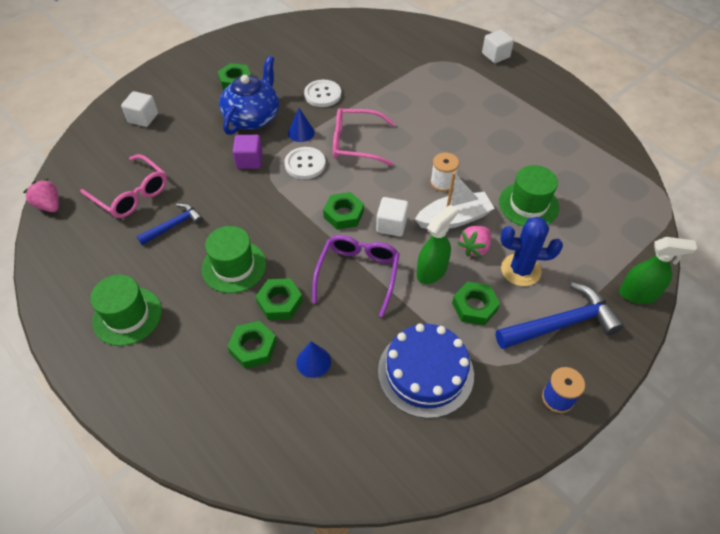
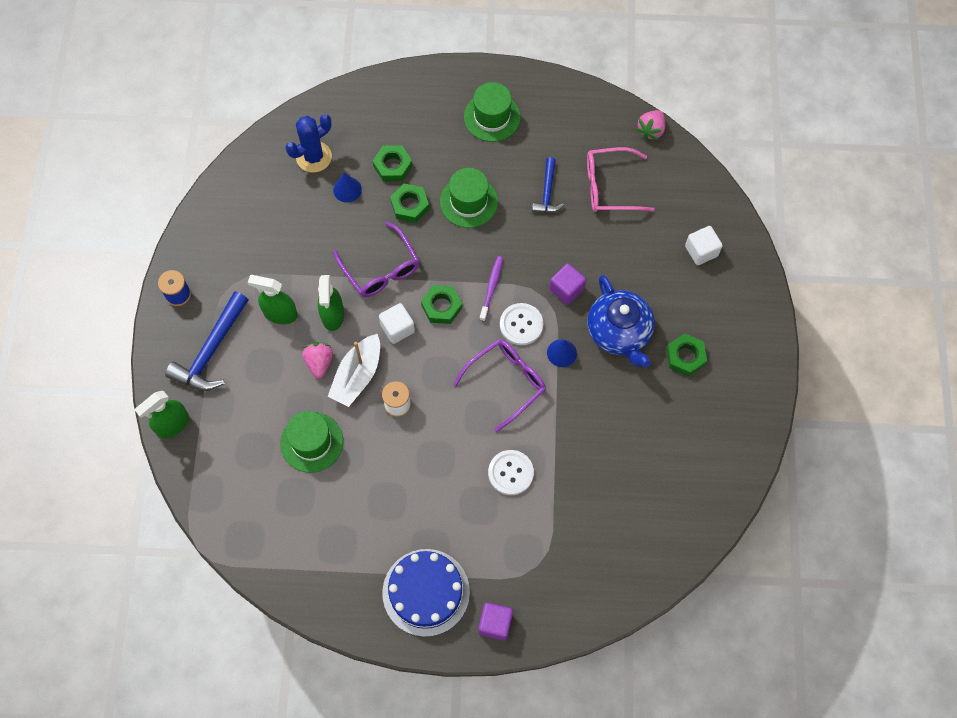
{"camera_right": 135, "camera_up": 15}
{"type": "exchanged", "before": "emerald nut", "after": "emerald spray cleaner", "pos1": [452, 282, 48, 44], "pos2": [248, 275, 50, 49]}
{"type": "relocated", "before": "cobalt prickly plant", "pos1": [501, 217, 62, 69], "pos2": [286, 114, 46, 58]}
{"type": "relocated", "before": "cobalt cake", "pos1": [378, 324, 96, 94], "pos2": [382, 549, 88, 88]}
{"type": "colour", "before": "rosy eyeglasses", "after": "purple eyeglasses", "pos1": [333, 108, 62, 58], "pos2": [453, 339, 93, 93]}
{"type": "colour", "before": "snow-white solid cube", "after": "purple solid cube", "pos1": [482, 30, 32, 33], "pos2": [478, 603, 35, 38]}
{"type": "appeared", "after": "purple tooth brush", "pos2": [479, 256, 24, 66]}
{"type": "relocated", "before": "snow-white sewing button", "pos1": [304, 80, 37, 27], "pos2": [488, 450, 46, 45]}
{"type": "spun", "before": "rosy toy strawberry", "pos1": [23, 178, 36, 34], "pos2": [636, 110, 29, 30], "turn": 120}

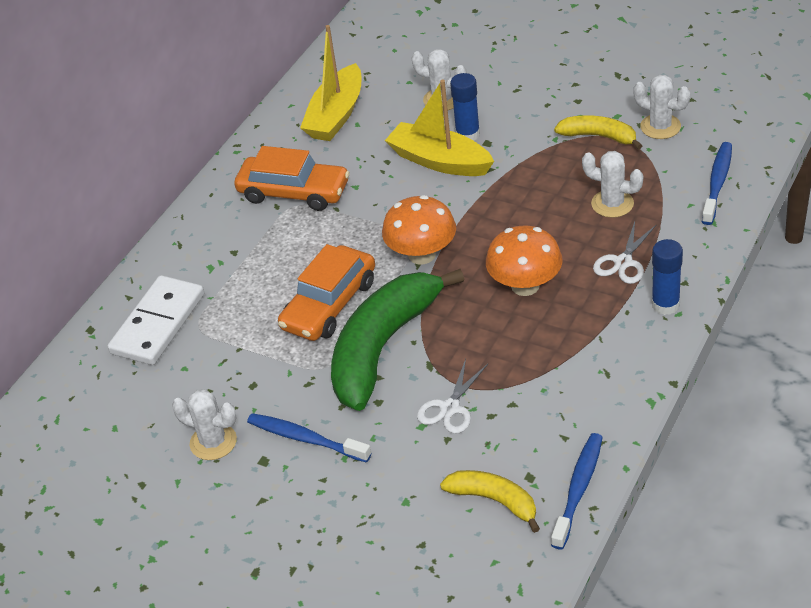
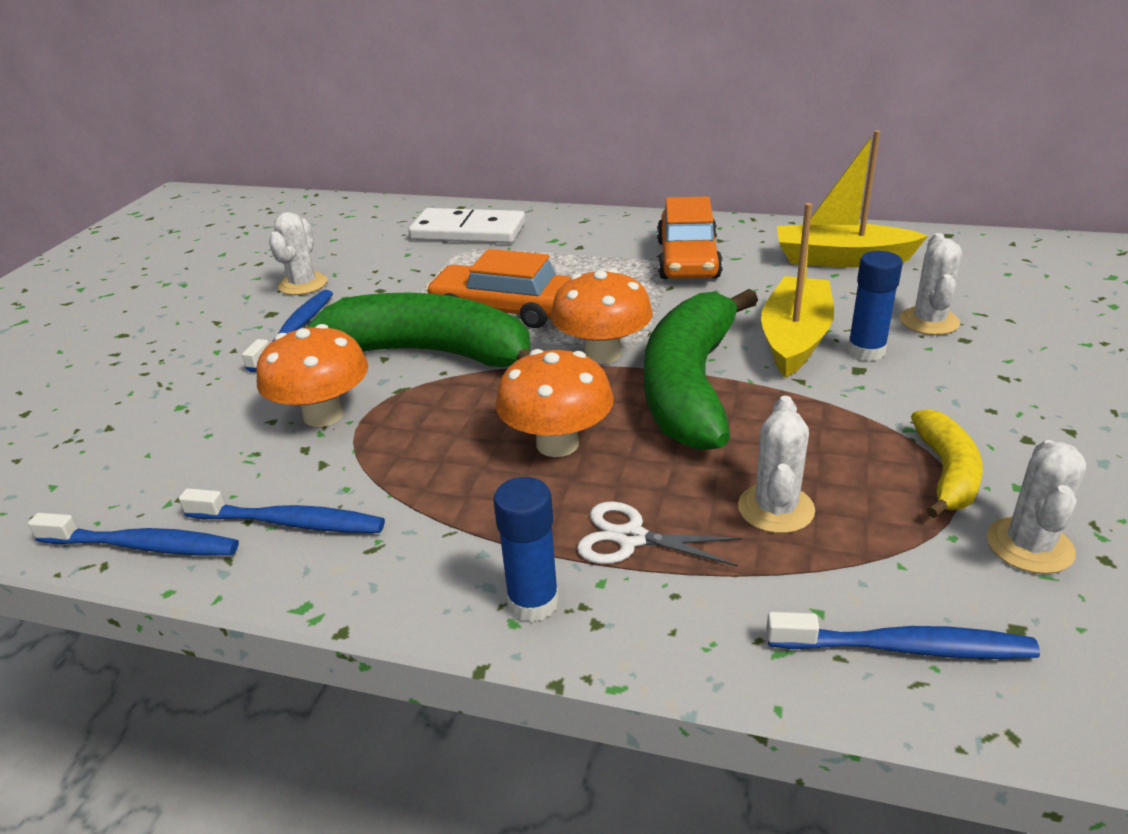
{"camera_right": 75, "camera_up": -10}
{"type": "appeared", "after": "cobalt tooth brush", "pos2": [179, 488, 206, 45]}
{"type": "exchanged", "before": "snow-white pair of scissors", "after": "orange mushroom", "pos1": [417, 359, 71, 75], "pos2": [256, 324, 112, 103]}
{"type": "appeared", "after": "emerald banana fruit", "pos2": [644, 289, 114, 162]}
{"type": "missing", "before": "yellow banana fruit", "pos1": [440, 470, 100, 63]}

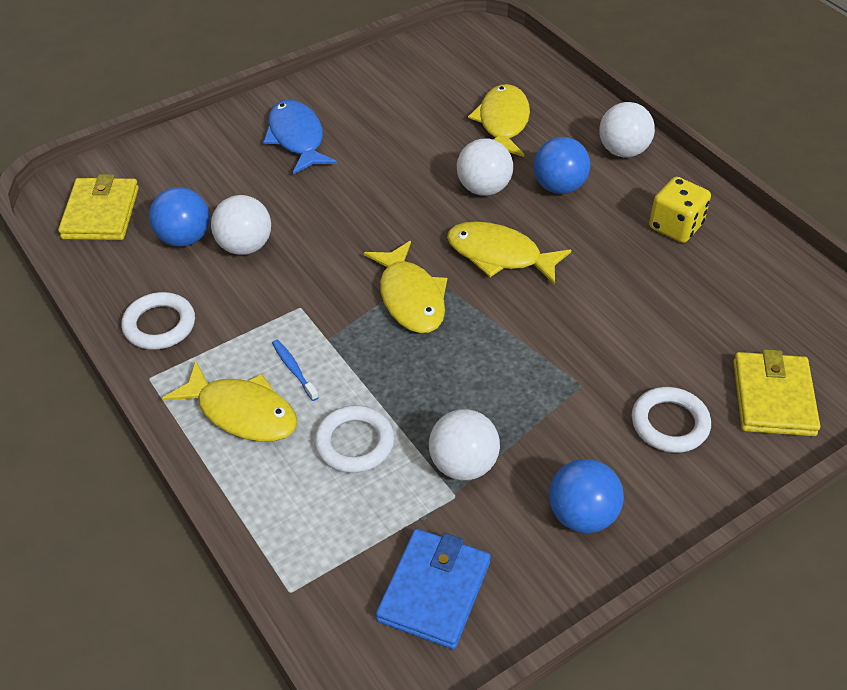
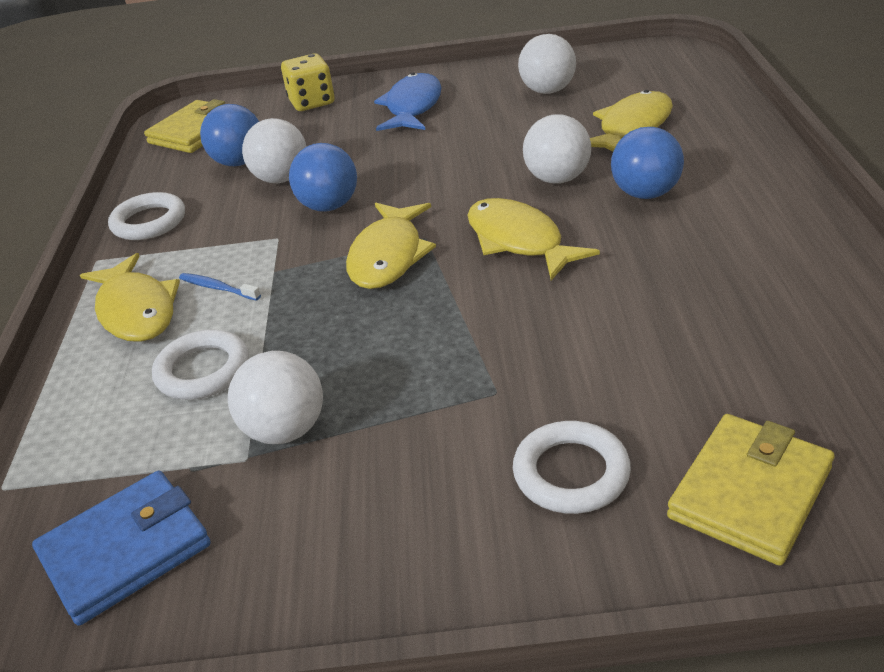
{"camera_right": 35, "camera_up": -10}
{"type": "spun", "before": "cobalt tooth brush", "pos1": [272, 340, 47, 61], "pos2": [179, 273, 82, 28], "turn": -60}
{"type": "relocated", "before": "yellow game die", "pos1": [649, 177, 62, 66], "pos2": [281, 54, 54, 57]}
{"type": "relocated", "before": "cobalt sphere", "pos1": [549, 459, 75, 74], "pos2": [289, 143, 68, 69]}
{"type": "relocated", "before": "snow-white sphere", "pos1": [599, 102, 56, 56], "pos2": [518, 34, 58, 60]}

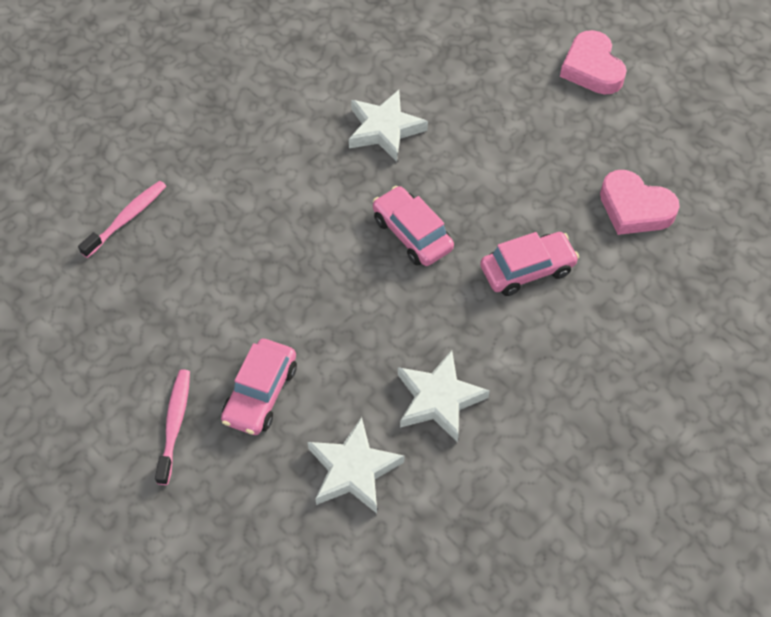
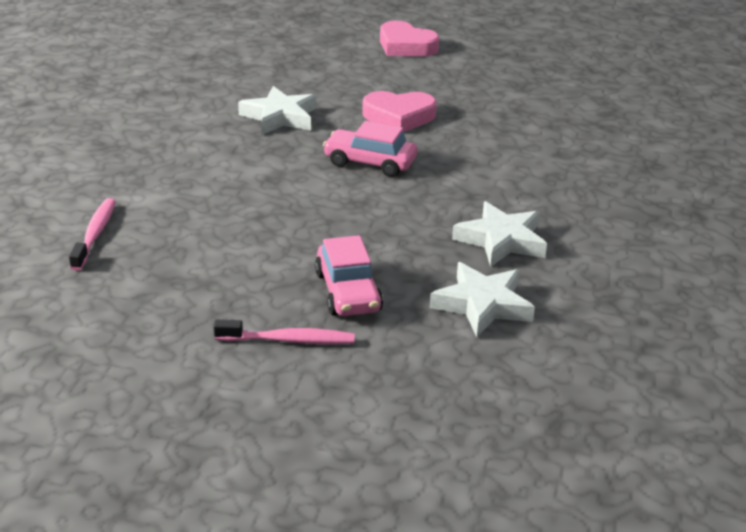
{"camera_right": -35, "camera_up": -25}
{"type": "spun", "before": "rosy tooth brush", "pos1": [155, 369, 35, 116], "pos2": [214, 320, 141, 24], "turn": 120}
{"type": "relocated", "before": "rosy love heart", "pos1": [600, 170, 80, 65], "pos2": [362, 91, 75, 41]}
{"type": "missing", "before": "rosy toy car", "pos1": [480, 232, 99, 64]}

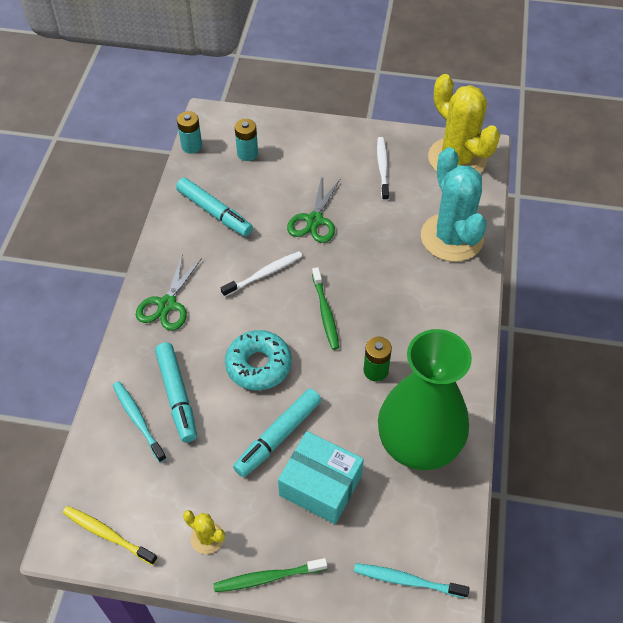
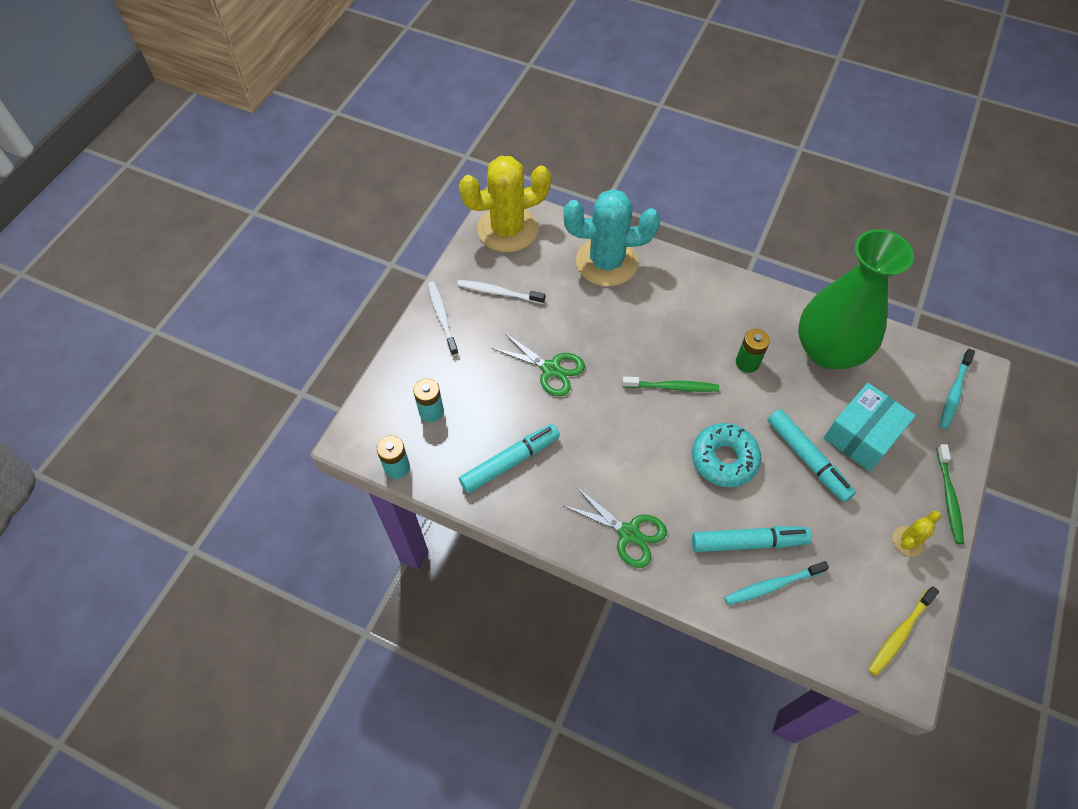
{"camera_right": -75, "camera_up": 5}
{"type": "relocated", "before": "snow-white tooth brush", "pos1": [221, 251, 81, 46], "pos2": [428, 282, 30, 74]}

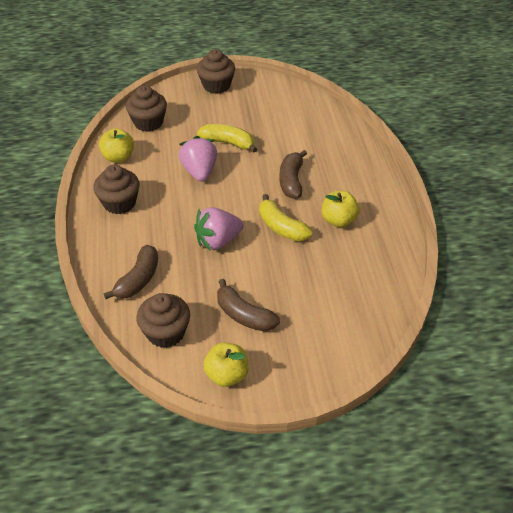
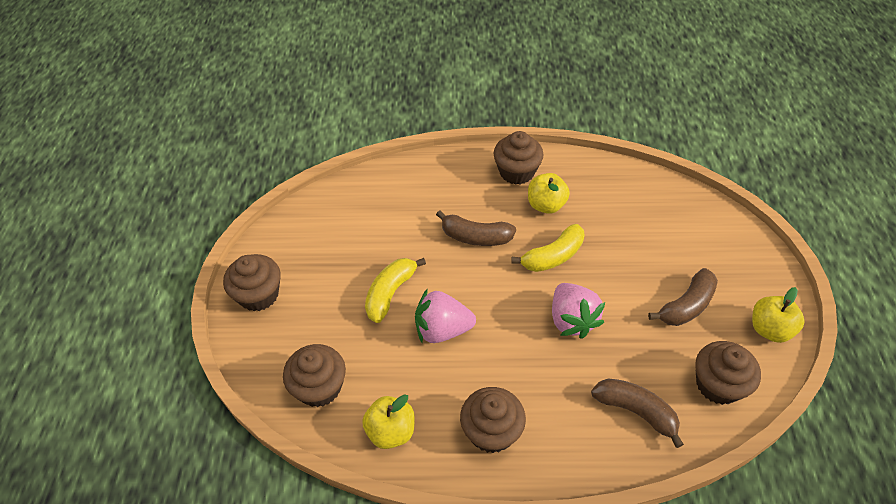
{"camera_right": -80, "camera_up": 5}
{"type": "appeared", "after": "brown muffin", "pos2": [494, 131, 50, 54]}

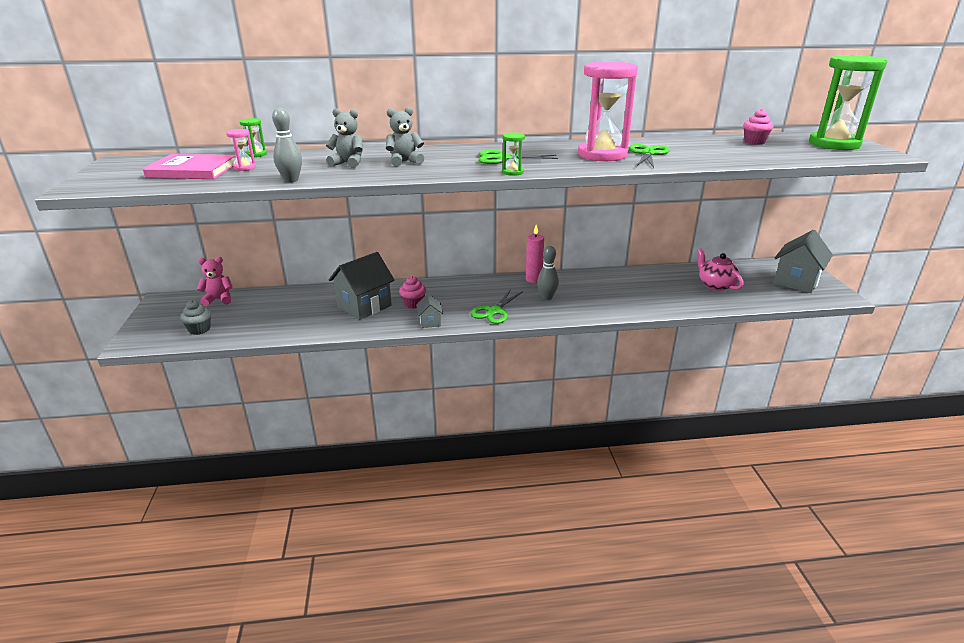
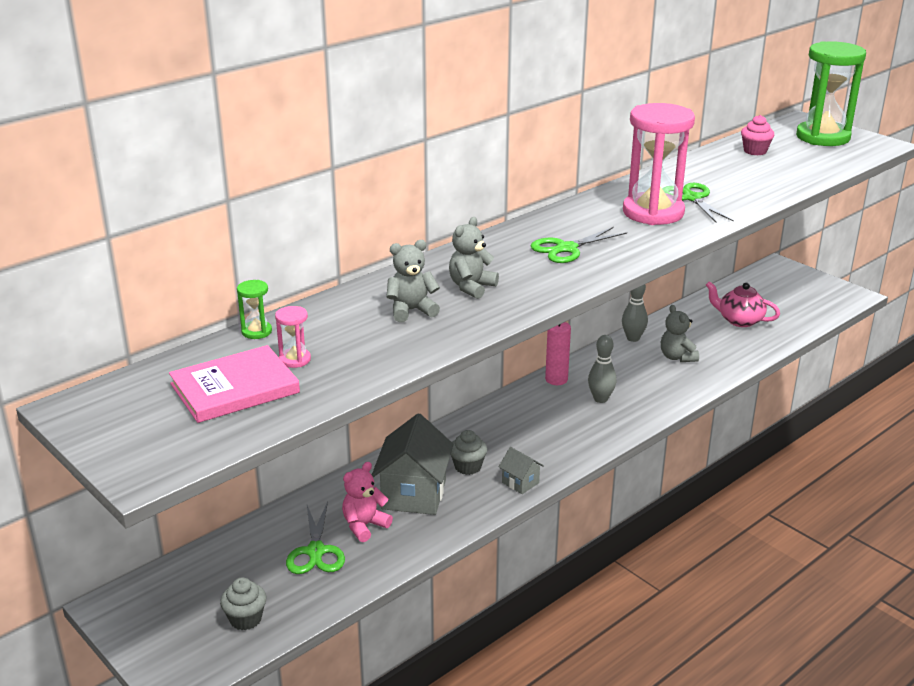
{"camera_right": -35, "camera_up": 0}
{"type": "relocated", "before": "emerald pair of scissors", "pos1": [470, 289, 53, 35], "pos2": [286, 501, 59, 73]}
{"type": "relocated", "before": "rosy teddy", "pos1": [197, 257, 36, 49], "pos2": [342, 462, 51, 80]}
{"type": "colour", "before": "rosy muffin", "after": "gray muffin", "pos1": [399, 276, 27, 33], "pos2": [451, 430, 36, 45]}
{"type": "relocated", "before": "gray tenpin", "pos1": [272, 107, 30, 76], "pos2": [622, 284, 26, 58]}
{"type": "appeared", "after": "gray teddy", "pos2": [661, 305, 38, 57]}
{"type": "missing", "before": "emerald sandglass", "pos1": [502, 132, 23, 44]}
{"type": "missing", "before": "gray toy house", "pos1": [774, 230, 59, 63]}

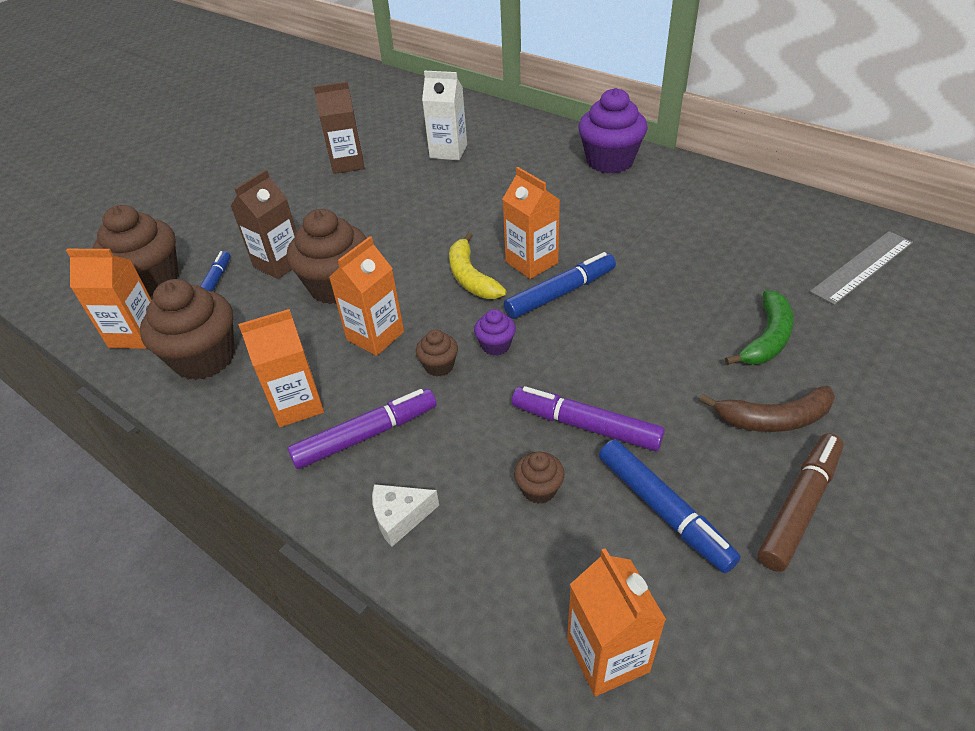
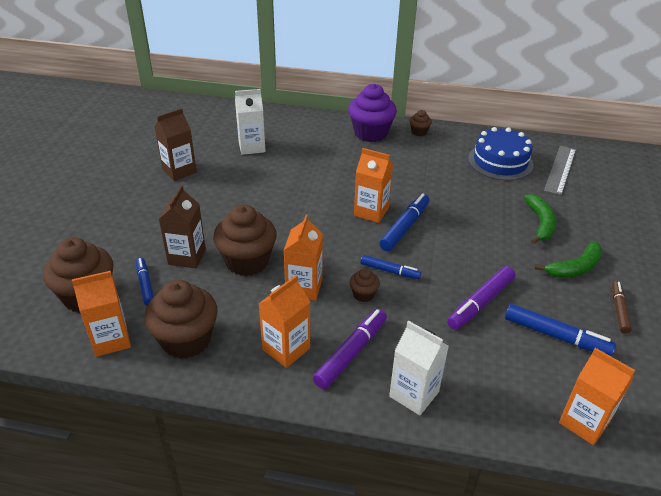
{"camera_right": -30, "camera_up": -5}
{"type": "exchanged", "before": "purple muffin", "after": "cobalt marker pen", "pos1": [474, 309, 42, 47], "pos2": [360, 255, 61, 24]}
{"type": "exchanged", "before": "snow-white cheese", "after": "snow-white milk carton", "pos1": [372, 484, 67, 63], "pos2": [389, 321, 60, 94]}
{"type": "relocated", "before": "brown muffin", "pos1": [514, 452, 51, 52], "pos2": [410, 110, 22, 26]}
{"type": "spun", "before": "purple marker pen", "pos1": [512, 386, 153, 65], "pos2": [447, 266, 68, 64], "turn": -45}
{"type": "appeared", "after": "cobalt cake", "pos2": [468, 127, 65, 54]}
{"type": "colour", "before": "brown banana fruit", "after": "emerald banana fruit", "pos1": [699, 386, 136, 46], "pos2": [534, 241, 69, 37]}
{"type": "size", "before": "brown marker pen", "pos1": [758, 433, 86, 139], "pos2": [612, 281, 20, 53], "scale": 0.64}
{"type": "missing", "before": "yellow banana fruit", "pos1": [449, 232, 57, 67]}

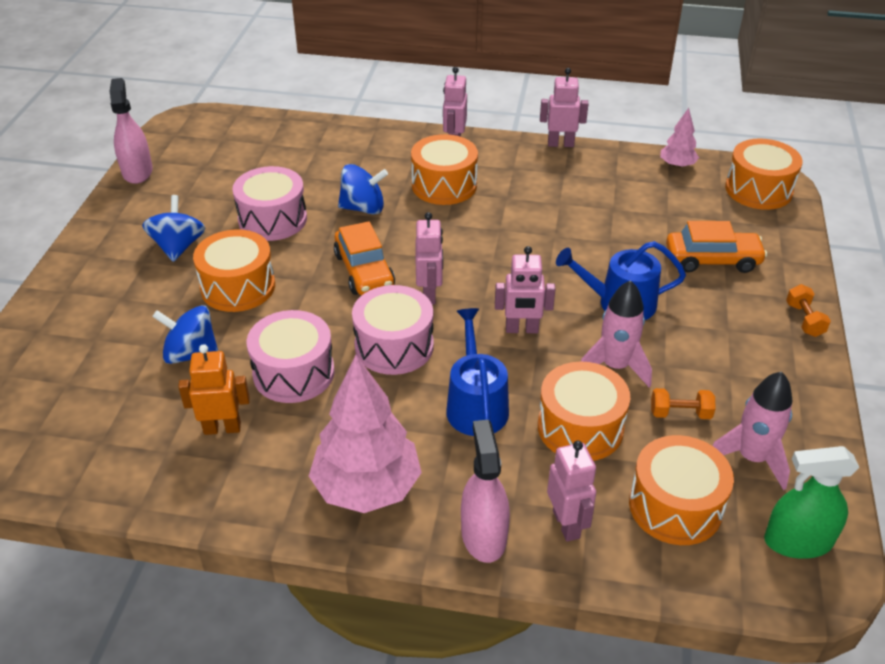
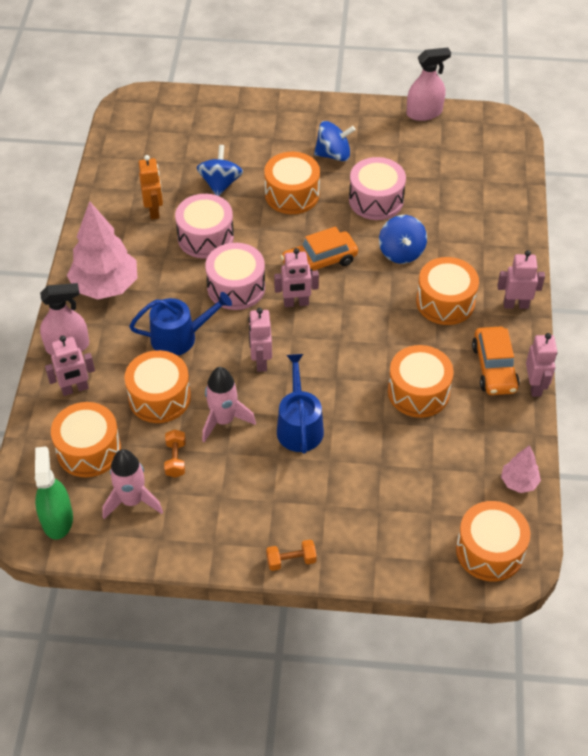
{"camera_right": 85, "camera_up": 10}
{"type": "appeared", "after": "orange drum", "pos2": [388, 345, 66, 73]}
{"type": "relocated", "before": "orange toy car", "pos1": [666, 221, 101, 52], "pos2": [472, 327, 47, 68]}

